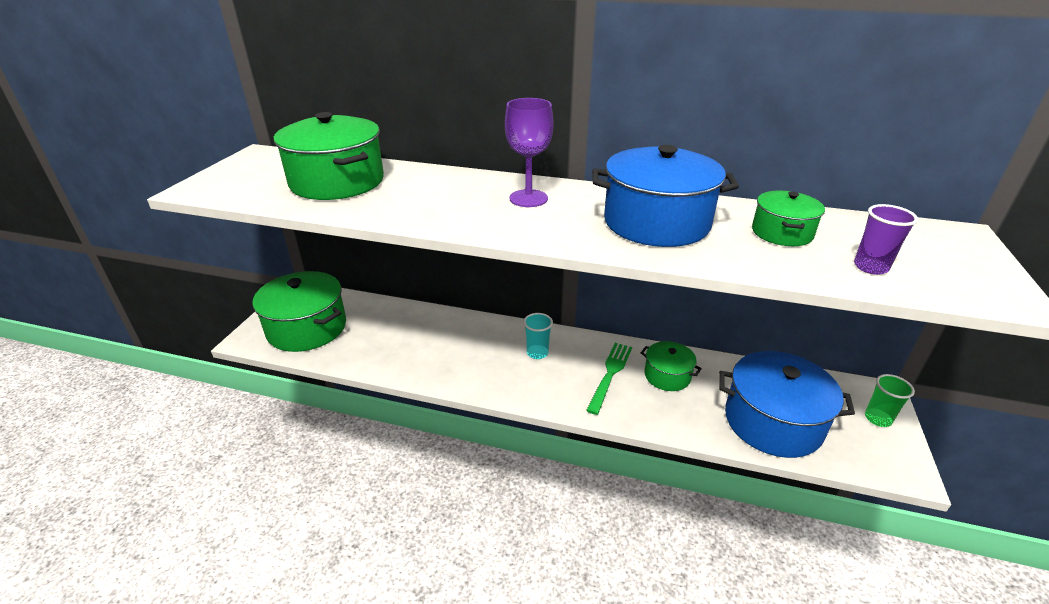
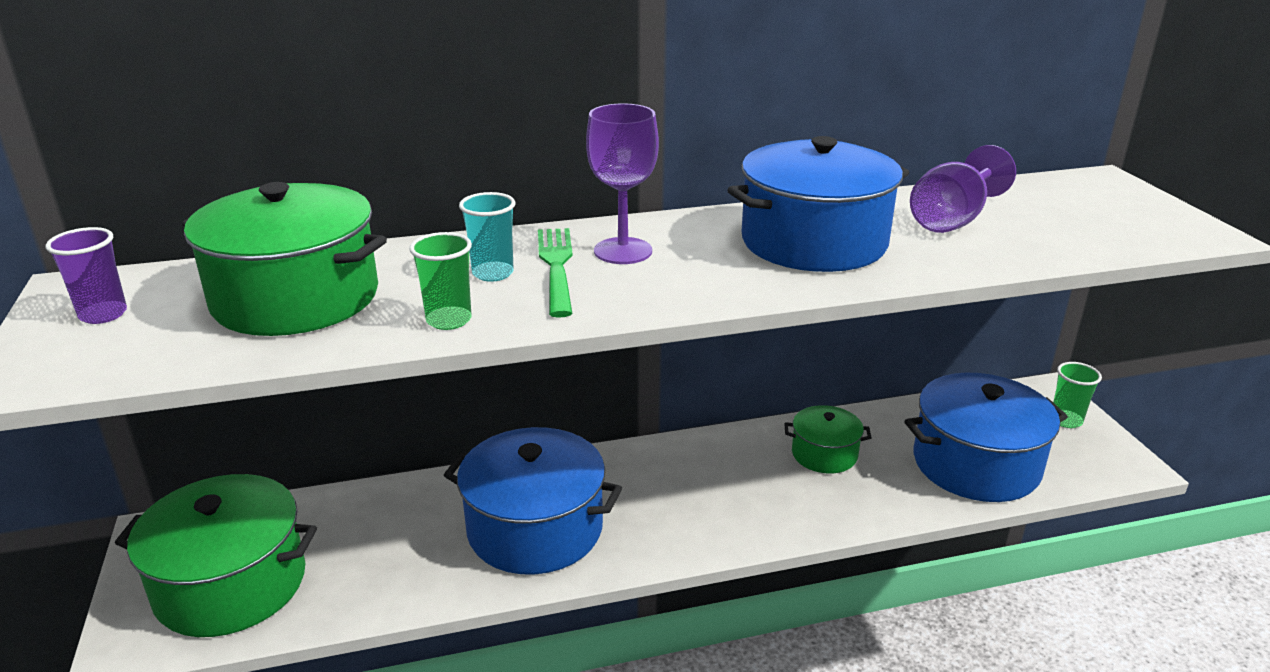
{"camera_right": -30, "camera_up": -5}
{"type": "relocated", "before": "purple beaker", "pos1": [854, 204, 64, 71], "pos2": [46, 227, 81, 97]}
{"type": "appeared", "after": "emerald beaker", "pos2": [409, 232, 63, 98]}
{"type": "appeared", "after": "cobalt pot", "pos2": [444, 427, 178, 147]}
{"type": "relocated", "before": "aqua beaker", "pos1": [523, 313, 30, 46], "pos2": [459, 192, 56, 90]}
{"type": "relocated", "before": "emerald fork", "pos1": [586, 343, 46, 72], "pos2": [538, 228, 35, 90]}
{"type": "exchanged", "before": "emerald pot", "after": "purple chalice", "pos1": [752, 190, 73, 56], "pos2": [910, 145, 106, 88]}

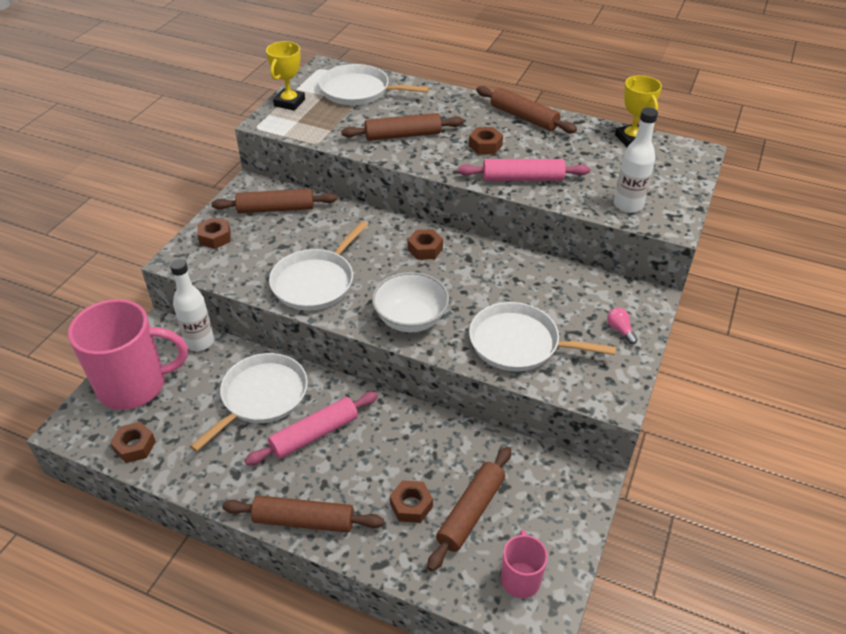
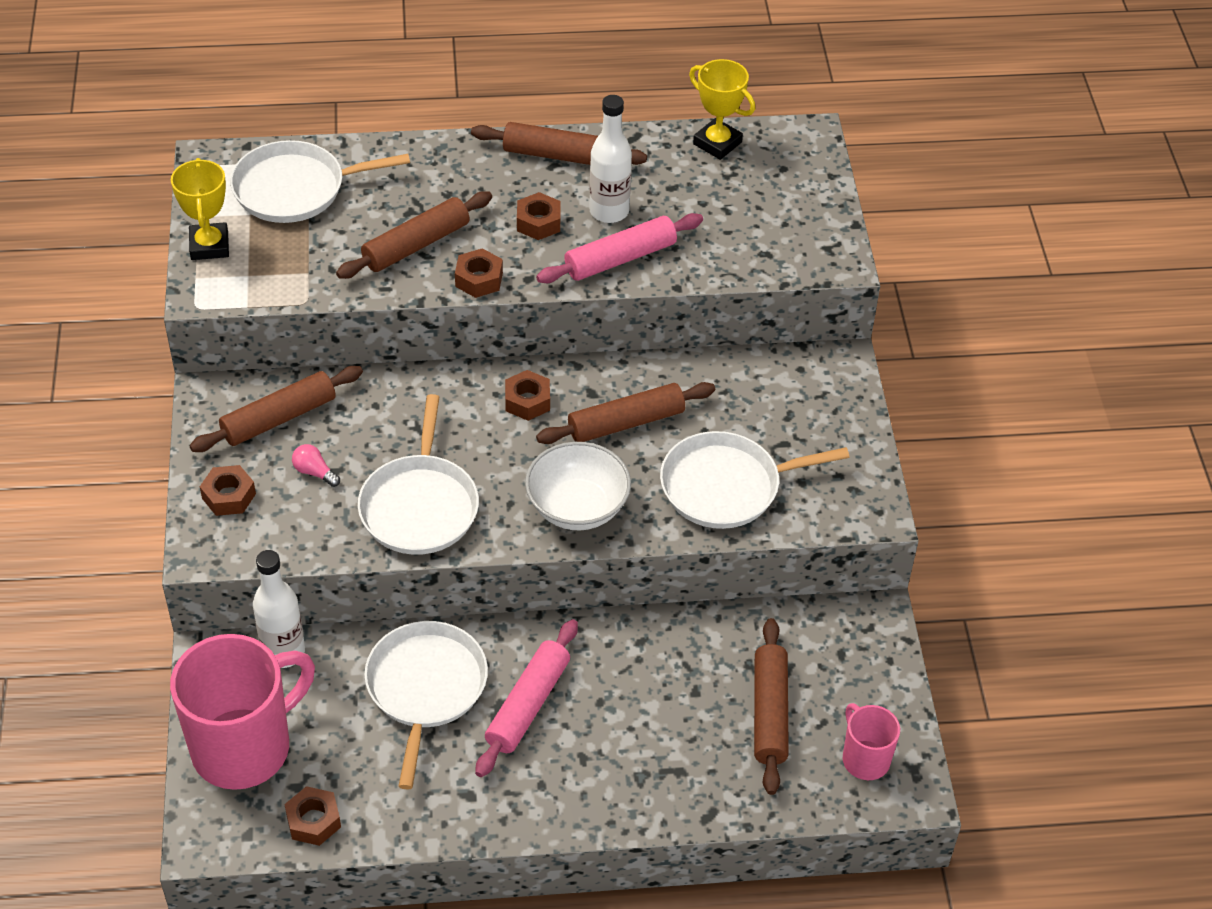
{"camera_right": -30, "camera_up": 5}
{"type": "relocated", "before": "rosy light bulb", "pos1": [607, 308, 31, 36], "pos2": [292, 444, 48, 43]}
{"type": "relocated", "before": "brown nut", "pos1": [390, 480, 43, 43], "pos2": [455, 248, 48, 50]}
{"type": "relocated", "before": "brown pastry roller", "pos1": [222, 495, 162, 38], "pos2": [536, 382, 179, 62]}
{"type": "relocated", "before": "snow-white flask", "pos1": [614, 107, 44, 106], "pos2": [589, 95, 43, 128]}

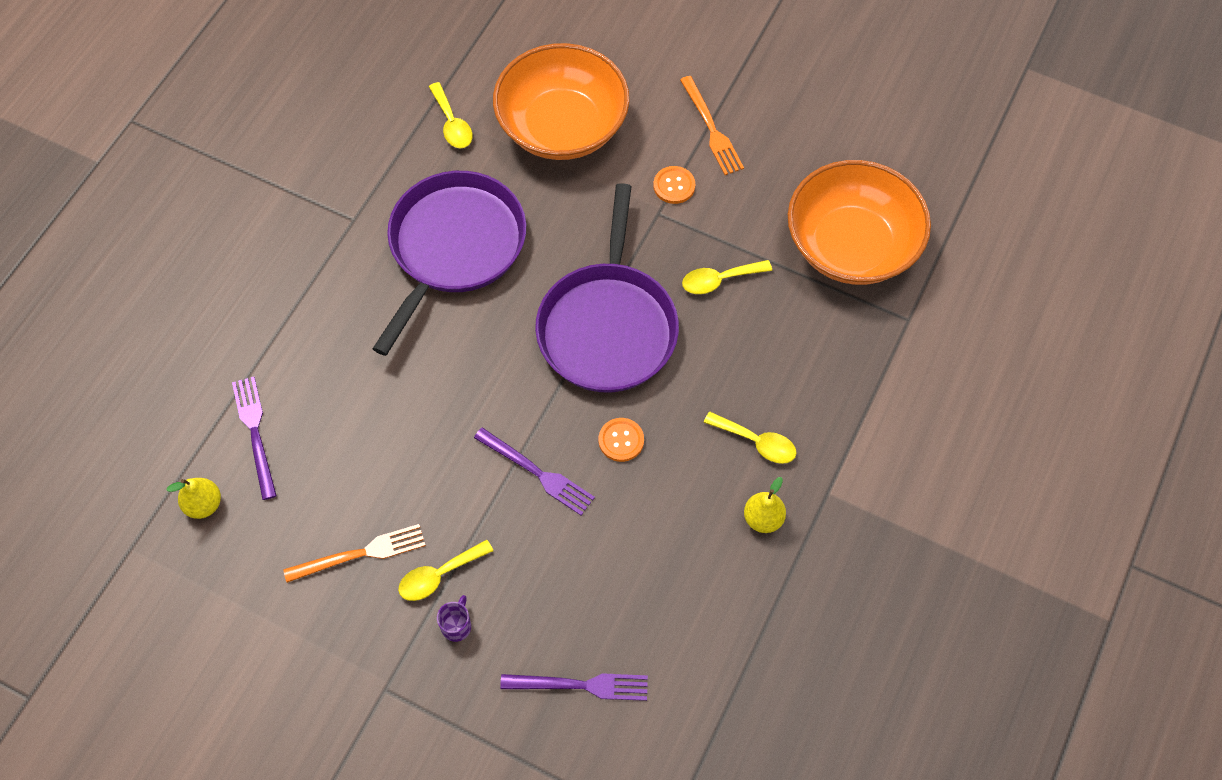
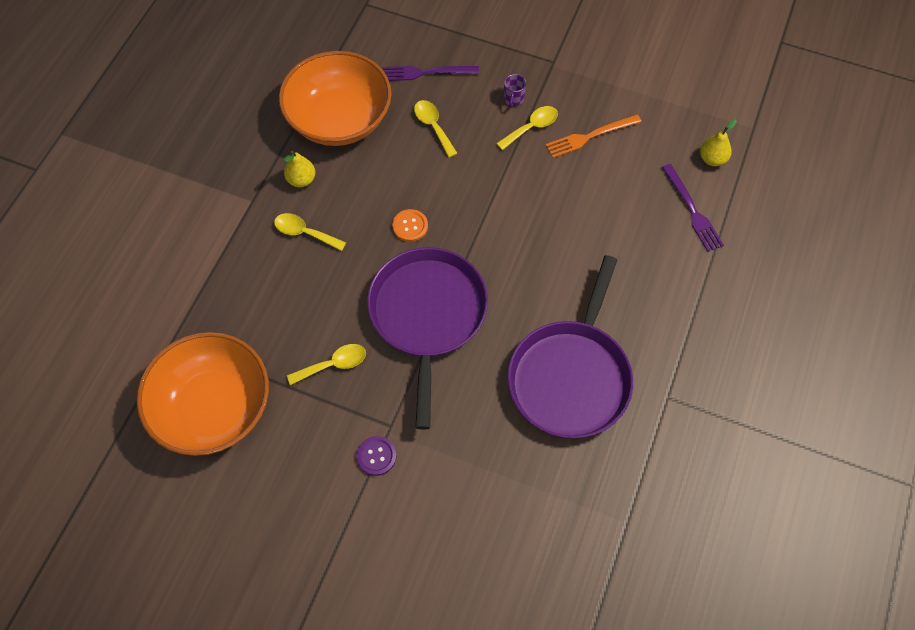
{"camera_right": 175, "camera_up": 0}
{"type": "relocated", "before": "orange deep dish", "pos1": [493, 43, 137, 117], "pos2": [279, 51, 113, 95]}
{"type": "colour", "before": "orange sewing button", "after": "purple sewing button", "pos1": [653, 166, 42, 38], "pos2": [356, 436, 41, 40]}
{"type": "relocated", "before": "yellow tablespoon", "pos1": [429, 82, 44, 66], "pos2": [414, 100, 44, 58]}
{"type": "missing", "before": "purple fork", "pos1": [474, 427, 121, 88]}
{"type": "missing", "before": "orange fork", "pos1": [680, 76, 64, 99]}

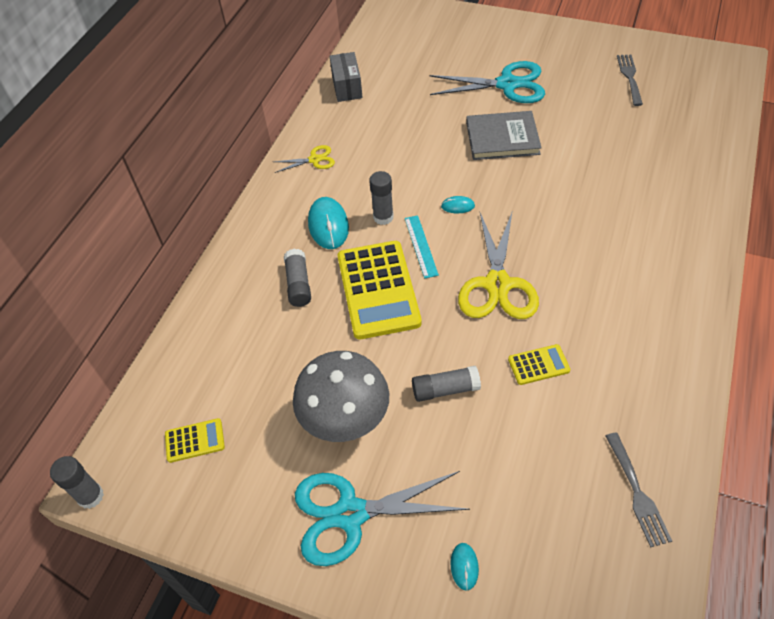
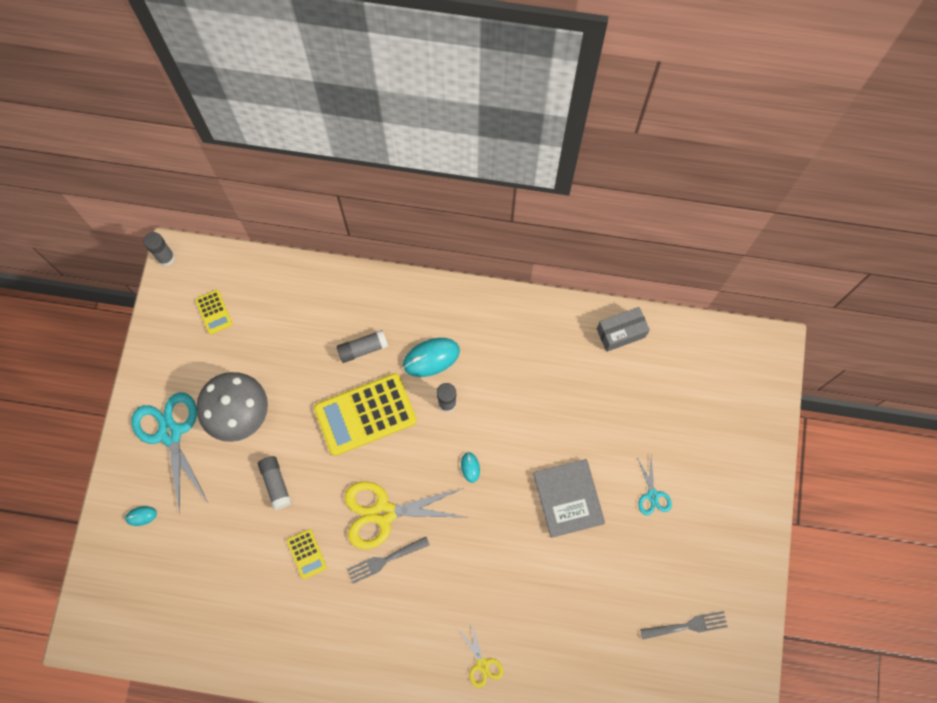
{"camera_right": 75, "camera_up": 20}
{"type": "relocated", "before": "gray fork", "pos1": [606, 432, 66, 115], "pos2": [347, 537, 83, 47]}
{"type": "relocated", "before": "yellow pair of scissors", "pos1": [274, 145, 61, 28], "pos2": [458, 624, 46, 64]}
{"type": "size", "before": "aqua pair of scissors", "pos1": [429, 61, 116, 42], "pos2": [637, 456, 35, 59], "scale": 0.5}
{"type": "missing", "before": "aqua straightedge", "pos1": [405, 215, 34, 63]}

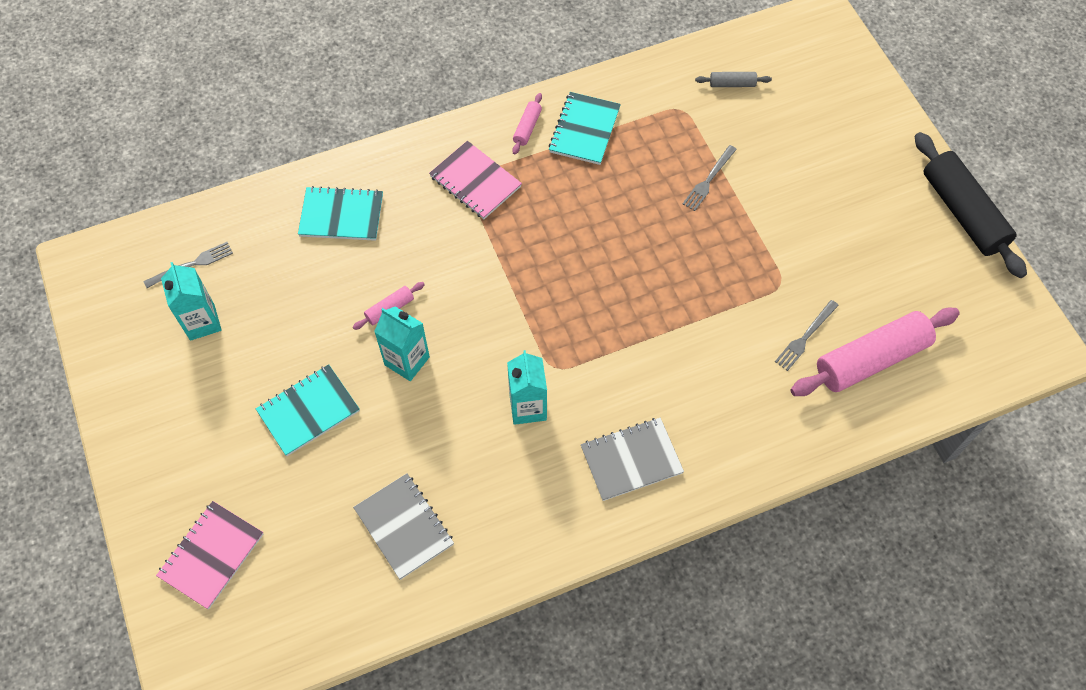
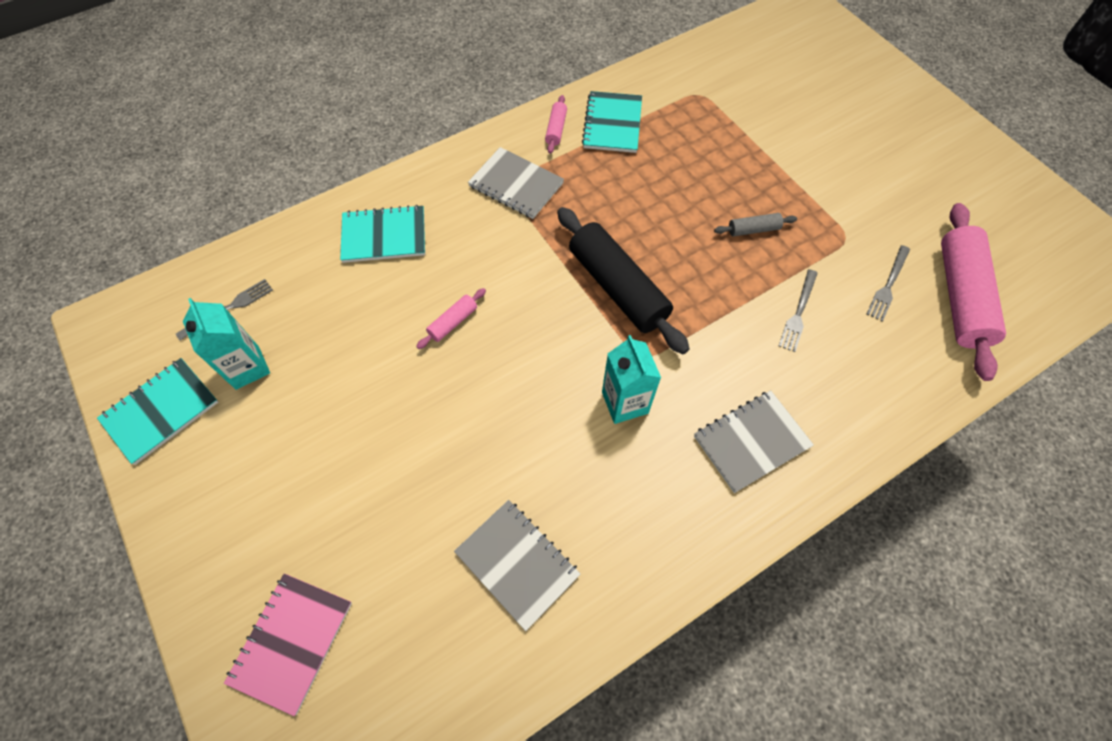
{"camera_right": -10, "camera_up": 0}
{"type": "relocated", "before": "aqua notepad", "pos1": [256, 364, 104, 92], "pos2": [97, 358, 121, 107]}
{"type": "colour", "before": "rosy notepad", "after": "gray notepad", "pos1": [429, 141, 93, 78], "pos2": [468, 147, 96, 72]}
{"type": "relocated", "before": "jet-black pastry roller", "pos1": [915, 132, 112, 146], "pos2": [557, 207, 133, 147]}
{"type": "relocated", "before": "gray pastry roller", "pos1": [695, 72, 77, 15], "pos2": [714, 213, 83, 24]}
{"type": "relocated", "before": "gray fork", "pos1": [683, 145, 54, 66], "pos2": [779, 269, 39, 83]}
{"type": "spun", "before": "rosy pastry roller", "pos1": [791, 308, 169, 88], "pos2": [941, 203, 65, 178], "turn": -45}
{"type": "missing", "before": "aqua milk carton", "pos1": [374, 306, 56, 75]}

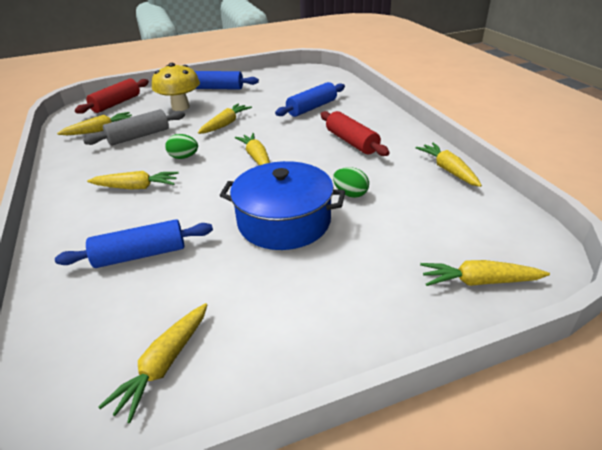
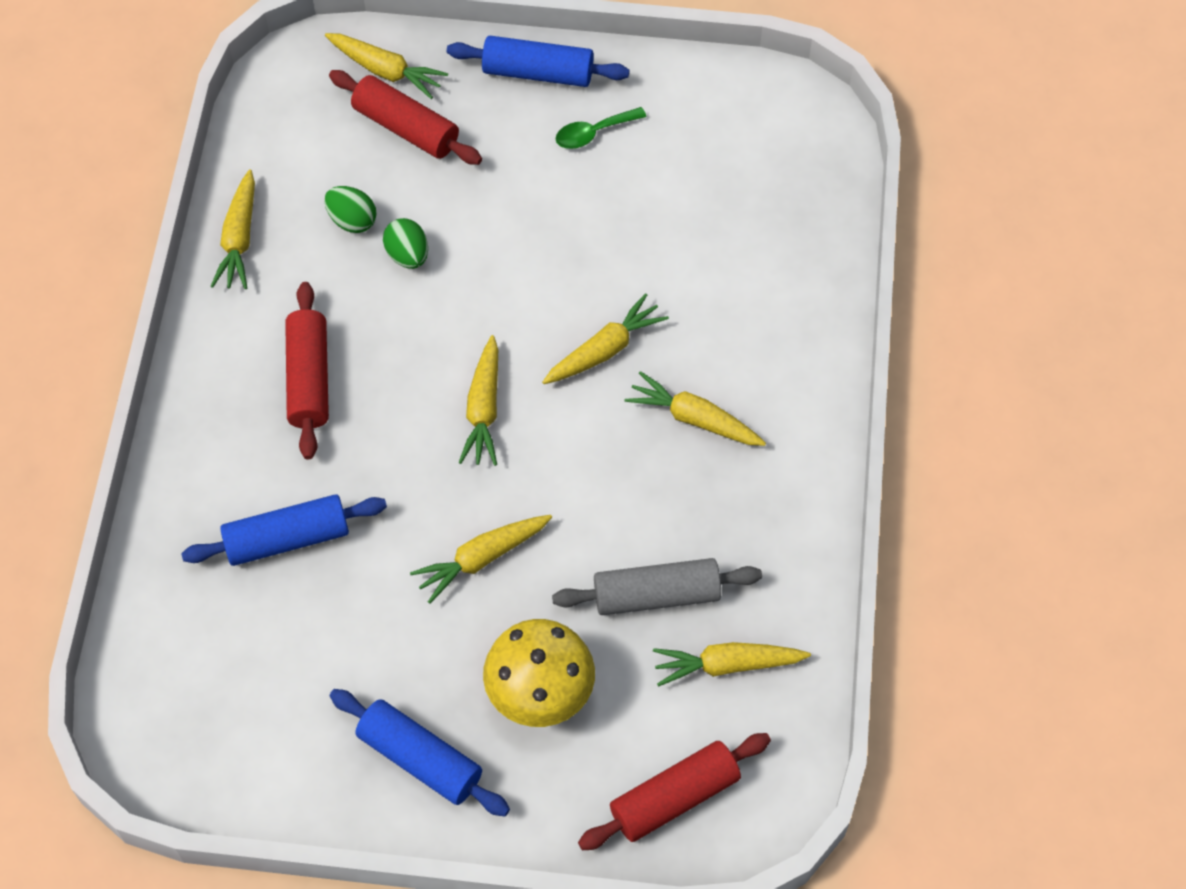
{"camera_right": -155, "camera_up": 25}
{"type": "relocated", "before": "emerald egg", "pos1": [165, 134, 33, 25], "pos2": [324, 186, 53, 47]}
{"type": "appeared", "after": "red pastry roller", "pos2": [329, 70, 153, 95]}
{"type": "relocated", "before": "cobalt pastry roller", "pos1": [55, 219, 158, 49], "pos2": [447, 36, 182, 51]}
{"type": "relocated", "before": "yellow toy carrot", "pos1": [98, 303, 109, 120], "pos2": [542, 293, 127, 91]}
{"type": "appeared", "after": "emerald tablespoon", "pos2": [556, 107, 91, 42]}
{"type": "missing", "before": "cobalt pot", "pos1": [219, 161, 126, 89]}

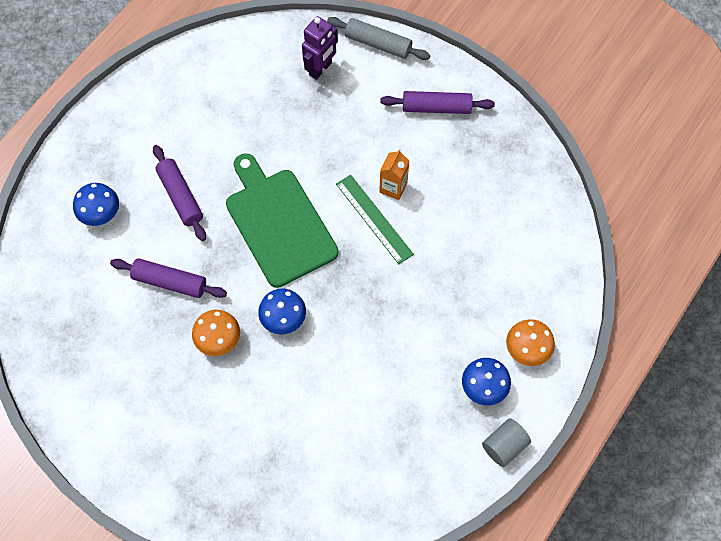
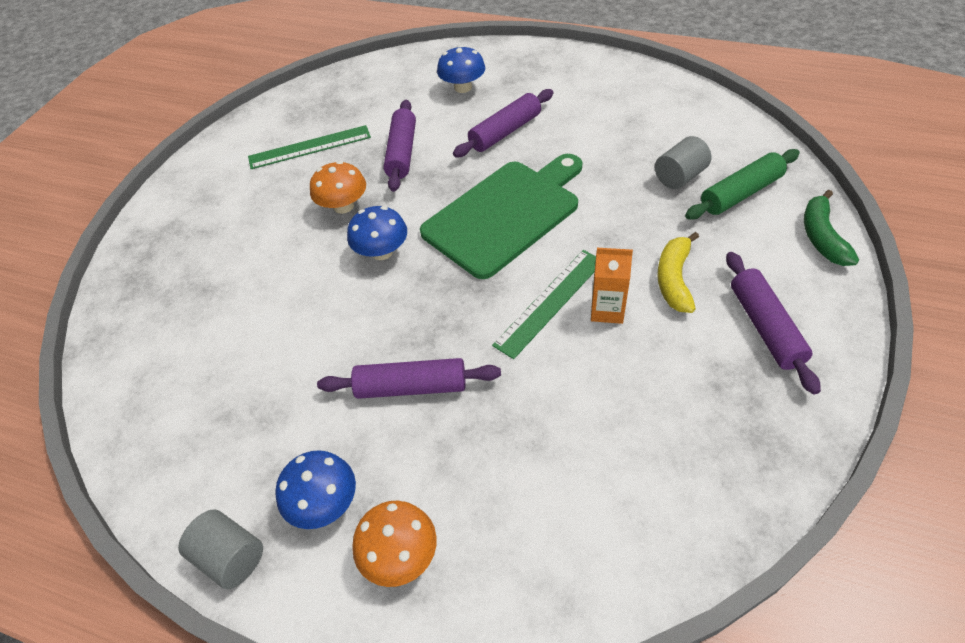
{"camera_right": 80, "camera_up": -15}
{"type": "appeared", "after": "emerald straightedge", "pos2": [248, 125, 123, 44]}
{"type": "appeared", "after": "purple pastry roller", "pos2": [317, 358, 184, 41]}
{"type": "appeared", "after": "gray solid cylinder", "pos2": [655, 136, 56, 53]}
{"type": "appeared", "after": "yellow banana fruit", "pos2": [657, 232, 42, 81]}
{"type": "exchanged", "before": "purple toy robot", "after": "emerald pastry roller", "pos1": [302, 16, 36, 64], "pos2": [685, 149, 115, 70]}
{"type": "exchanged", "before": "gray pastry roller", "after": "emerald banana fruit", "pos1": [327, 17, 104, 43], "pos2": [804, 190, 55, 76]}

